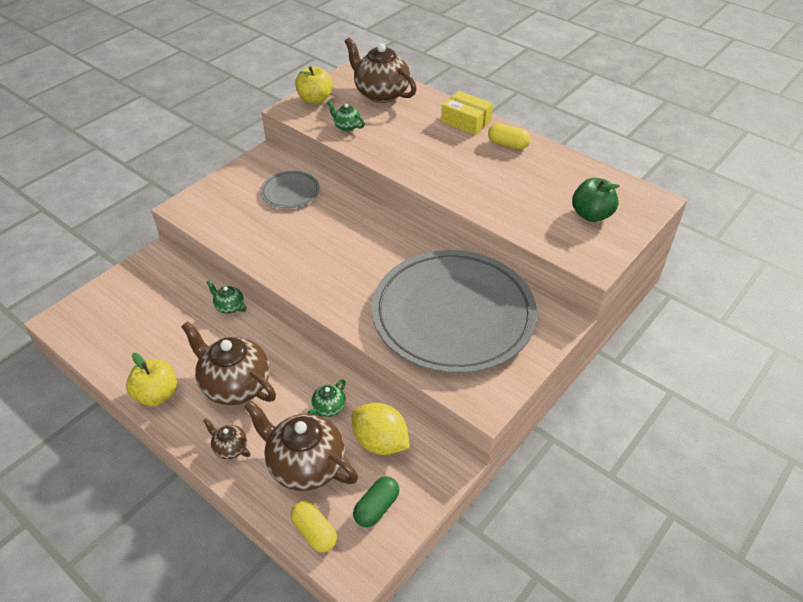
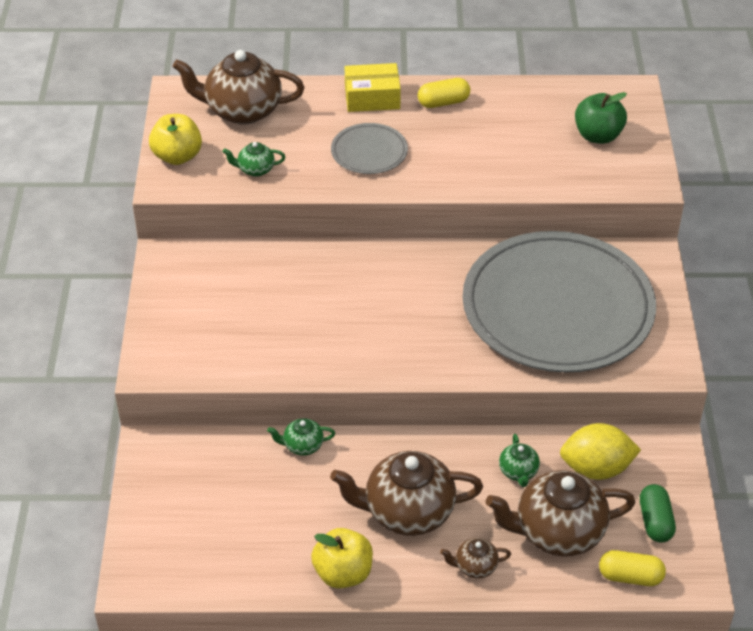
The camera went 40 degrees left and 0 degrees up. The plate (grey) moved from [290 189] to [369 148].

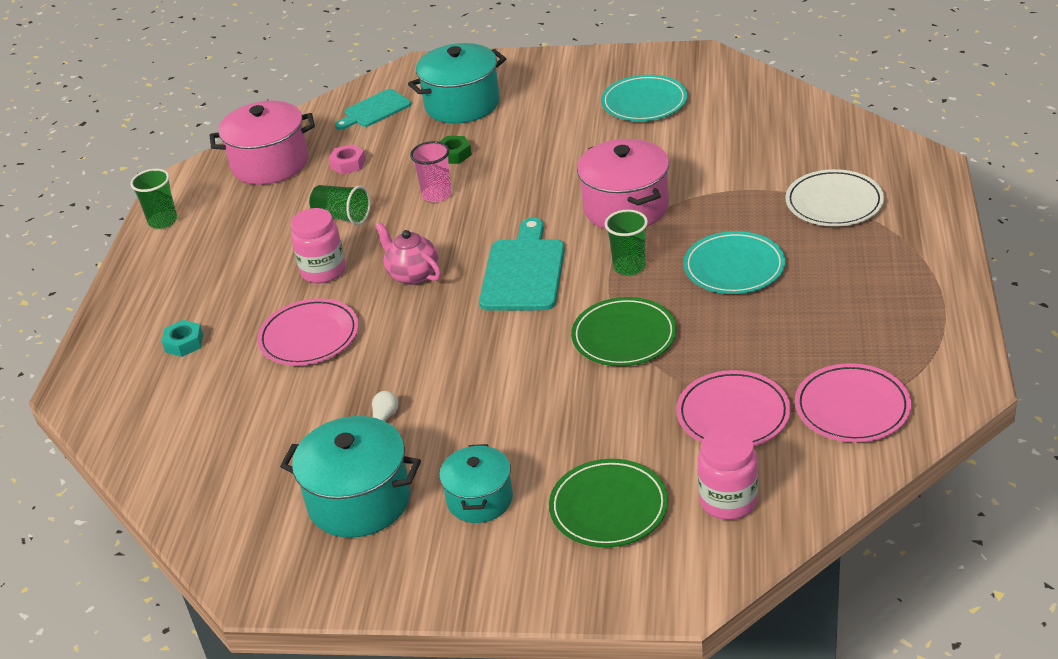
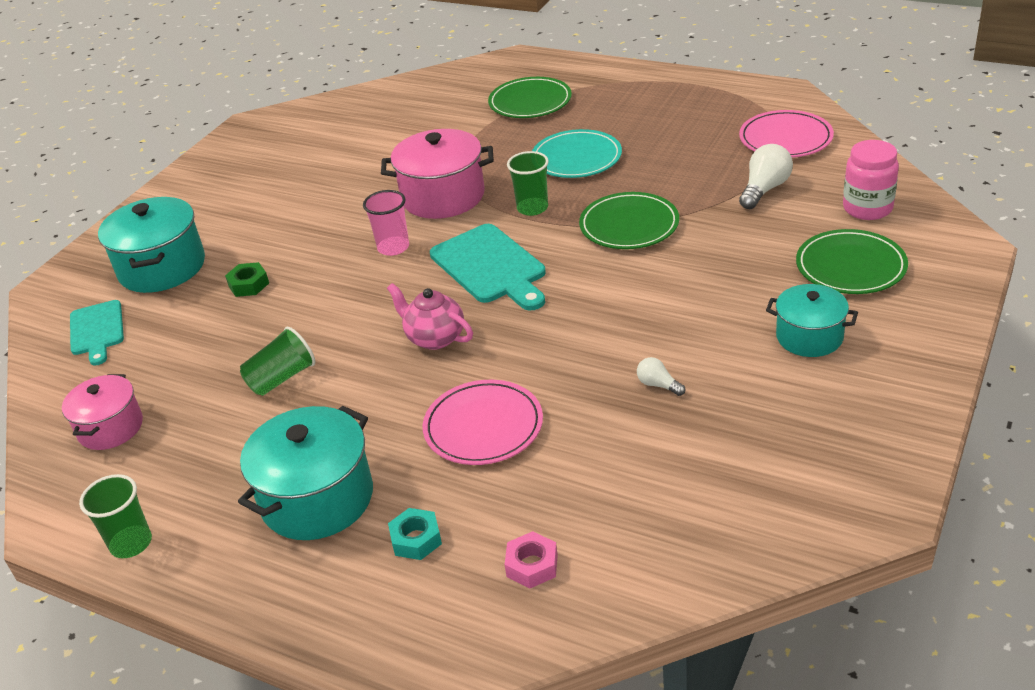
The camera went 70 degrees left and 0 degrees up. The plate (turquoise) at [644 98] disappeared. The pot (pink) at [262 143] changed to 0.63 times the size. The cup (pink) moved from [431 171] to [386 223]. The nut (pink) moved from [347 159] to [531 559]. The plate (white) at [835 198] became the plate (green) at [530 97]. The jar (pink) at [318 245] disappeared. The cutting board (turquoise) at [522 264] turned 150 degrees counterclockwise. The teapot (pink) at [408 253] turned 60 degrees clockwise. The plate (pink) at [733 408] was replaced by the light bulb (white) at [766 176]. The pot (turquoise) moved from [350 477] to [305 473].

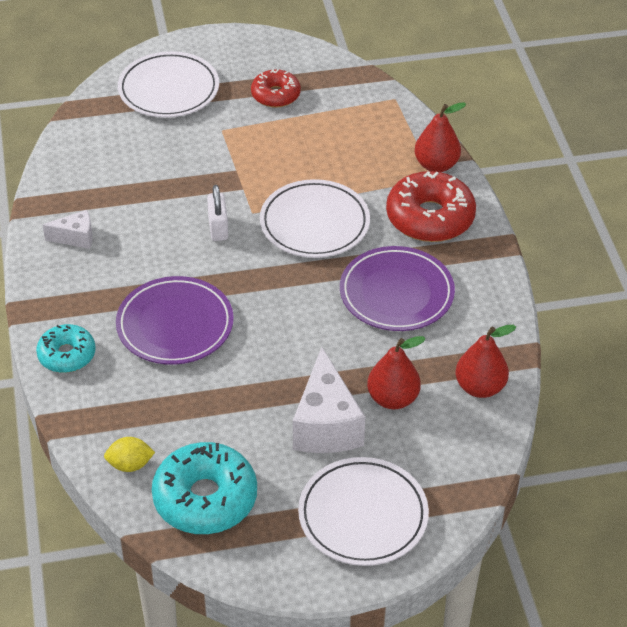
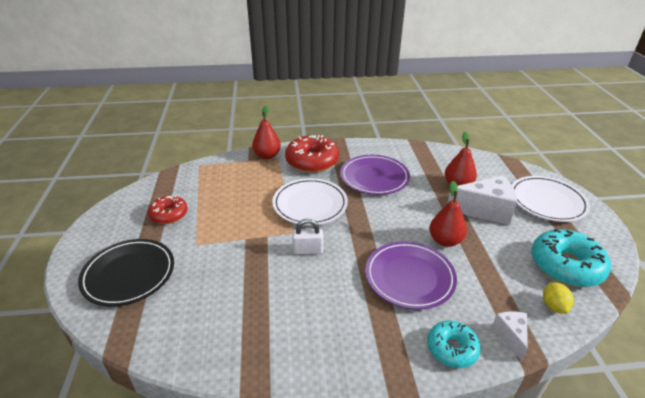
The camera went 85 degrees left and 10 degrees down. The plate (white) at [168 84] became the plate (black) at [126 273]. The cheese (white) moved from [68 229] to [510 336]. The pear (red) moved from [486 361] to [448 214].

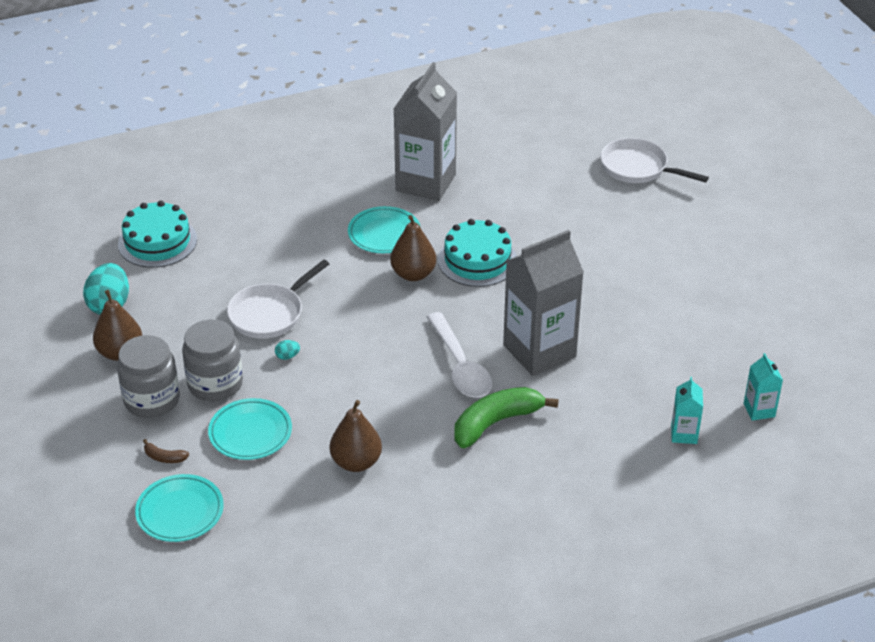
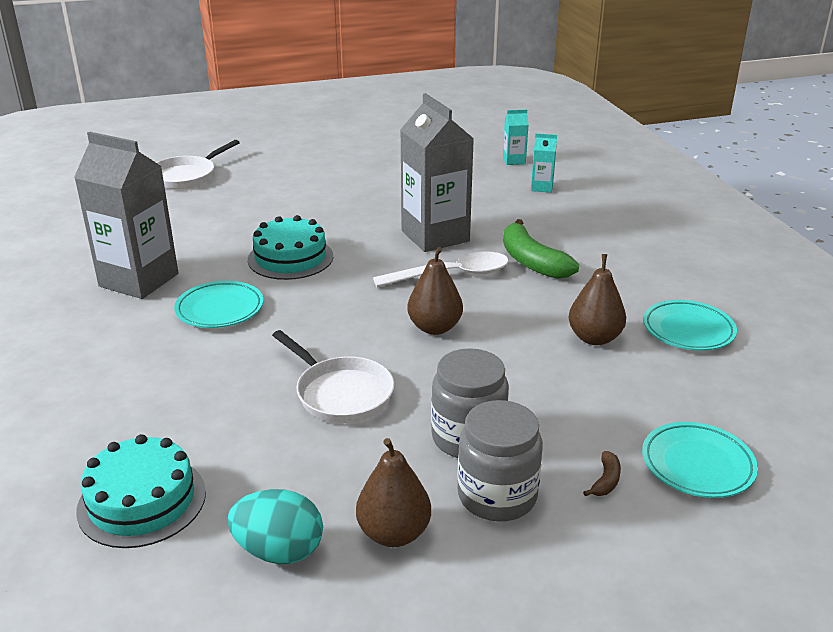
The camera went 85 degrees left and 10 degrees down. The pear (brown) moved from [413 248] to [435 291]. The egg (turquoise) at [287 350] disappeared. The plate (turquoise) moved from [250 429] to [690 325].

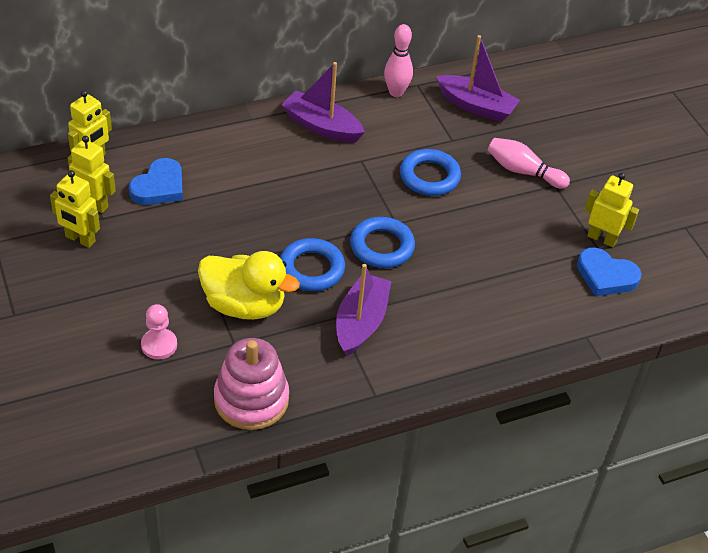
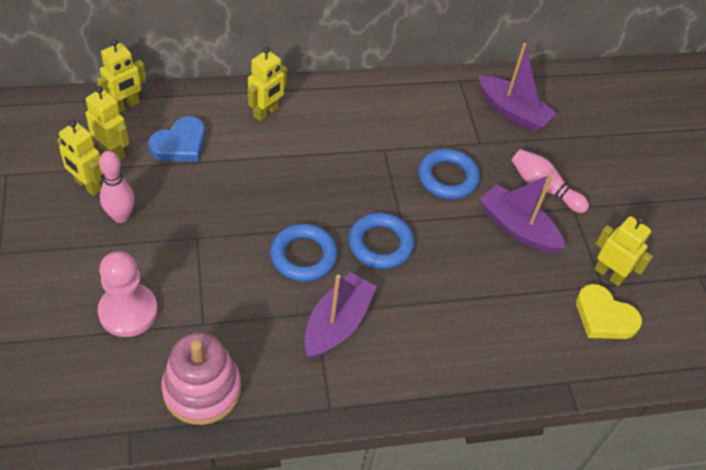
The camera went 10 degrees right and 5 degrees up. The bowling pin (pink) moved from [398 60] to [117 187]. The boat (purple) moved from [323 102] to [522 214]. The heart (blue) at [609 271] became the heart (yellow) at [609 311]. The duck (yellow) at [249 285] disappeared. The pawn (pink) at [159 332] changed to 1.59 times the size. The robot (yellow) at [267 84] appeared.

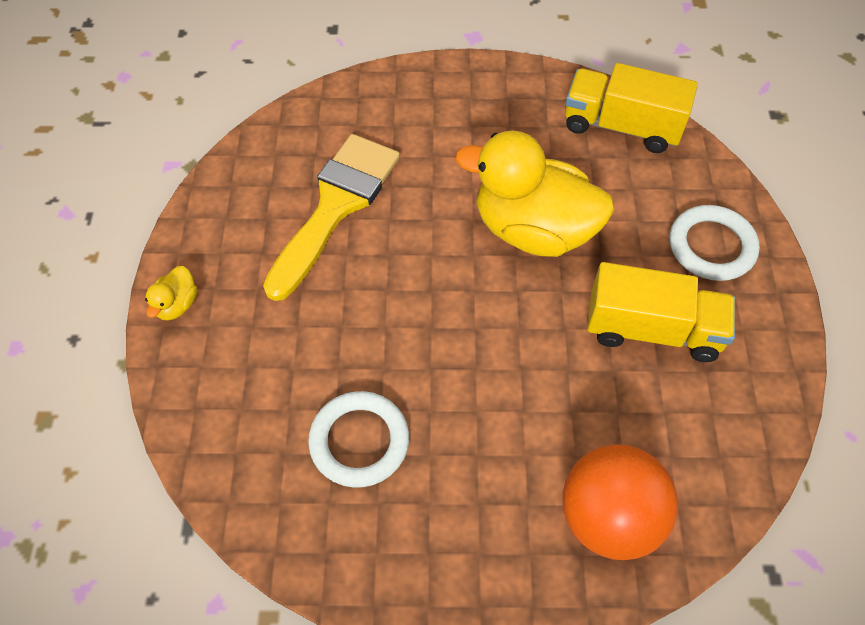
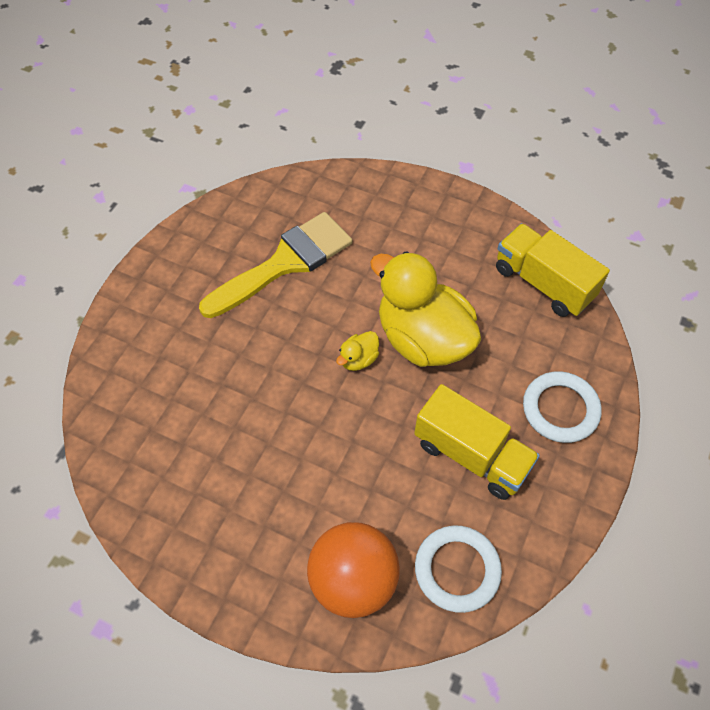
The camera went 25 degrees right and 0 degrees up. The duck (yellow) moved from [171 293] to [357 351]. The ring (white) moved from [358 439] to [458 569].

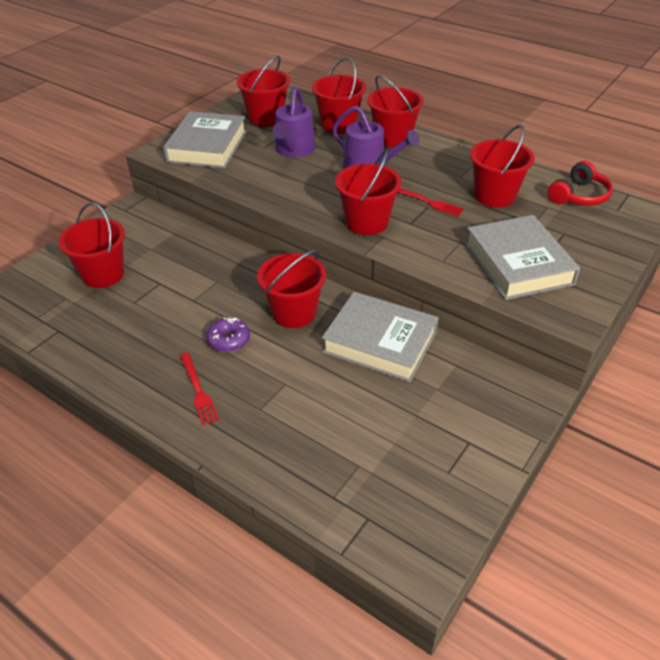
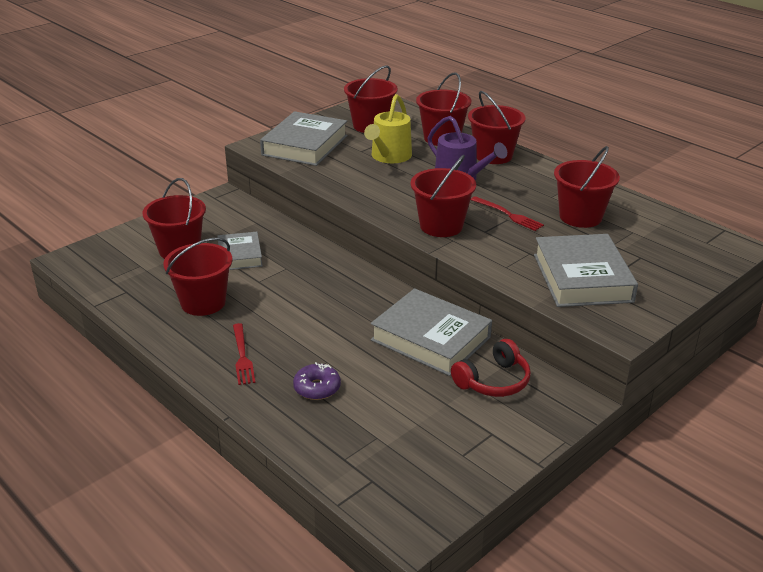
The camera went 10 degrees right and 10 degrees down. The watering can (purple) at [293 122] became the watering can (yellow) at [388 128]. The headphones (red) moved from [580 183] to [491 368]. The bucket (red) moved from [291 289] to [197 277]. The donut (purple) moved from [228 334] to [317 381]. The book (grey) at [240 251] appeared.

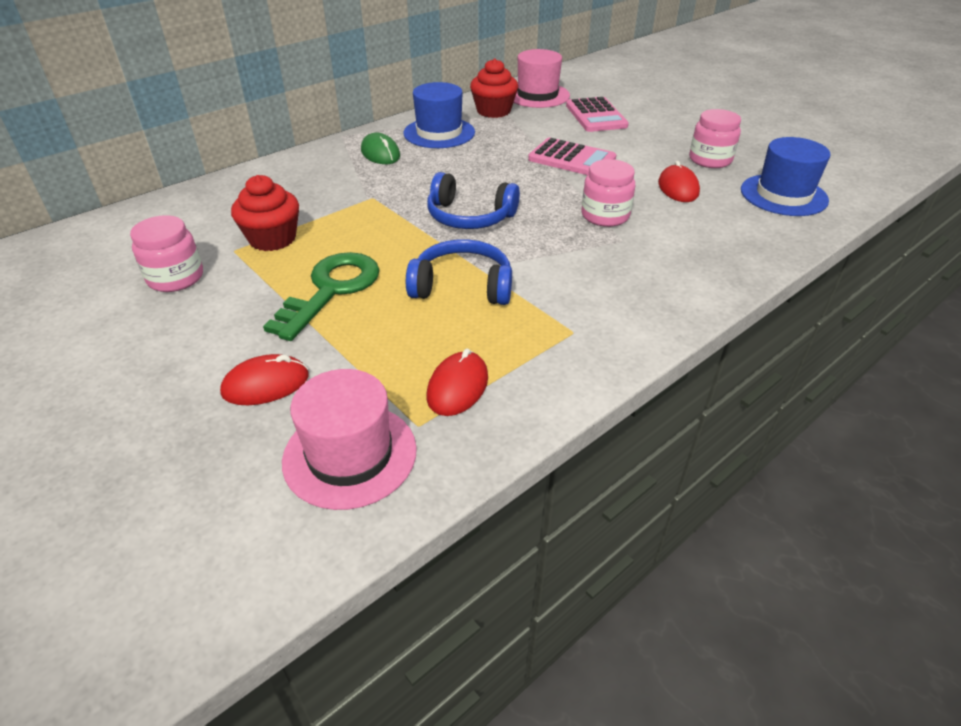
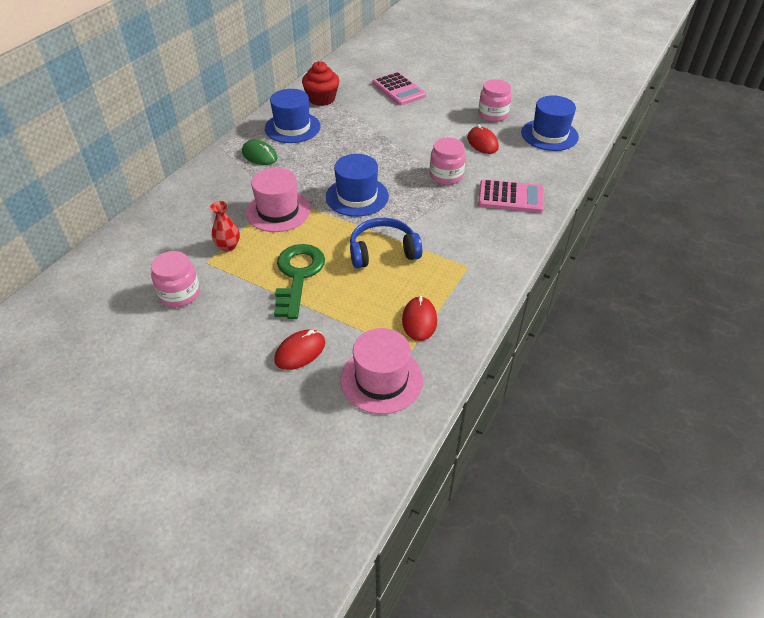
The camera went 20 degrees left and 5 degrees up. The hat (pink) moved from [541 78] to [278 200]. The calculator (pink) moved from [572 156] to [511 196]. The headphones (blue) at [473 200] was replaced by the hat (blue) at [357 185]. The cupcake (red) at [265 213] was replaced by the vase (red) at [225 226].

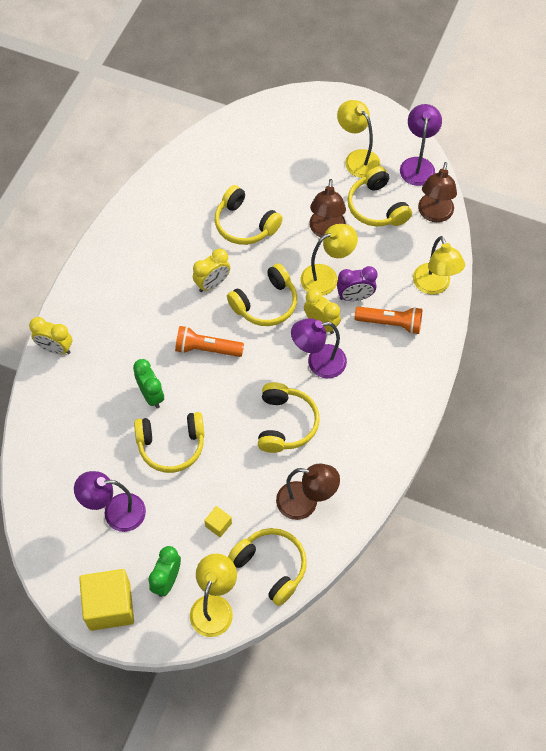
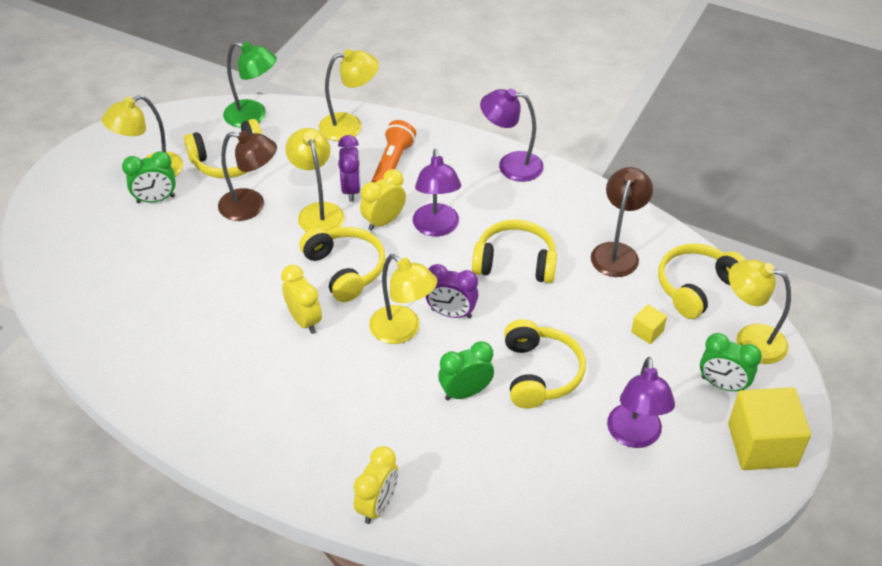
The camera went 85 degrees left and 15 degrees down. The lamp (purple) moved from [421 145] to [512 135]. The lamp (brown) at [437 192] became the lamp (green) at [250 85]. The headphones (yellow) at [249 215] disappeared. The flashlight (orange) at [209 341] was replaced by the lamp (yellow) at [403 299]. The clock (green) at [149 177] appeared. The clock (purple) at [452 291] appeared.

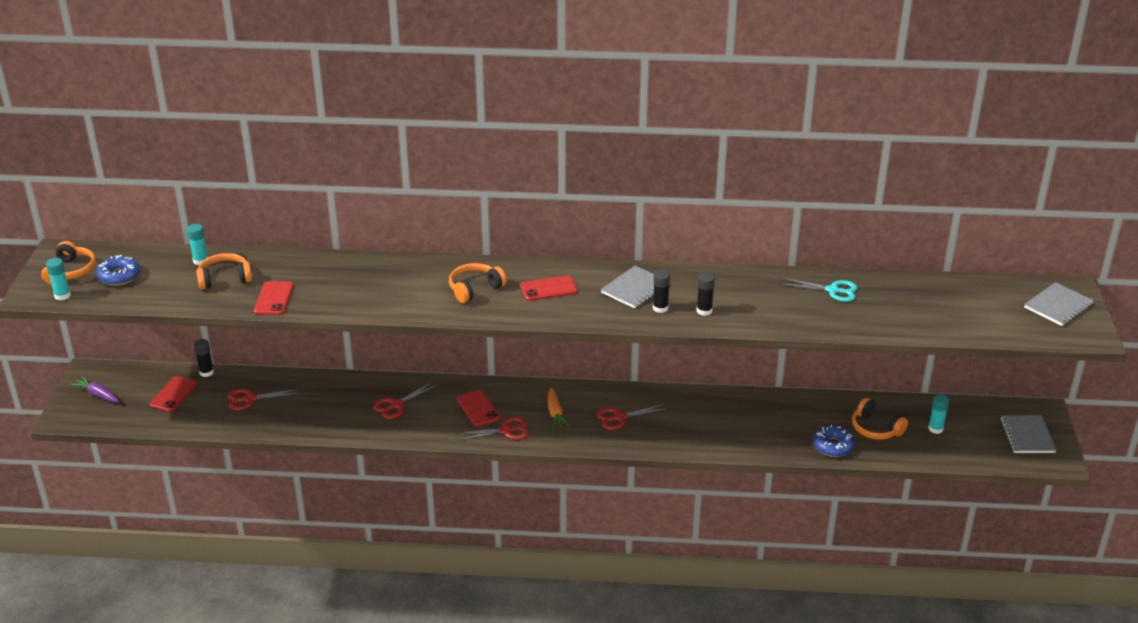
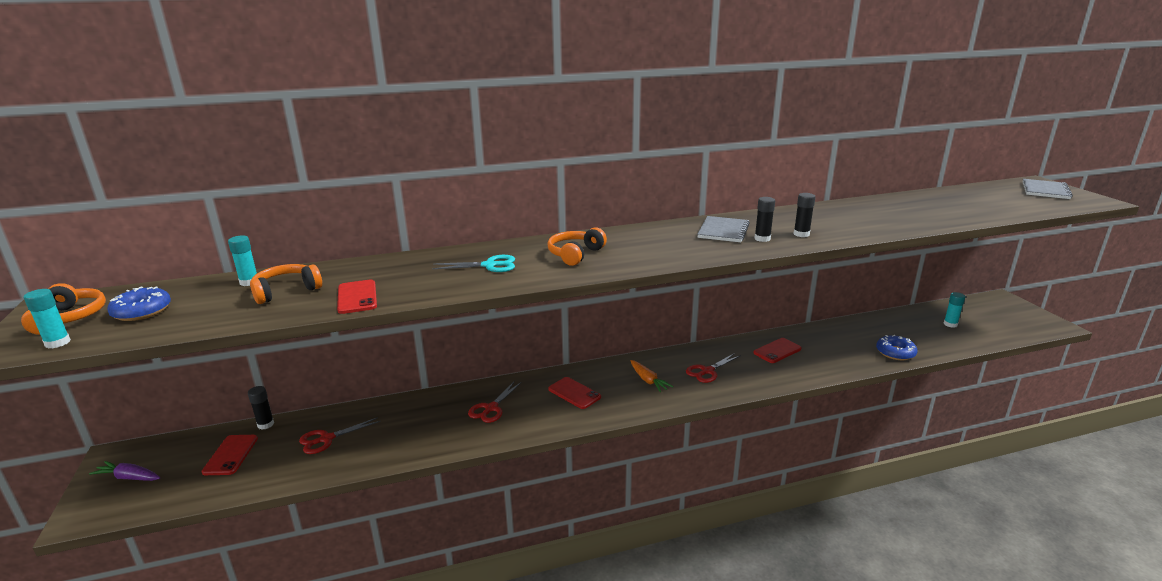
The camera went 20 degrees left and 10 degrees down. The phone (red) moved from [549 288] to [777 350]. The scissors (turquoise) moved from [819 290] to [473 263]. The headphones (orange) at [880 419] disappeared. The notebook (grey) at [1028 434] disappeared. The scissors (red) at [493 428] disappeared.

